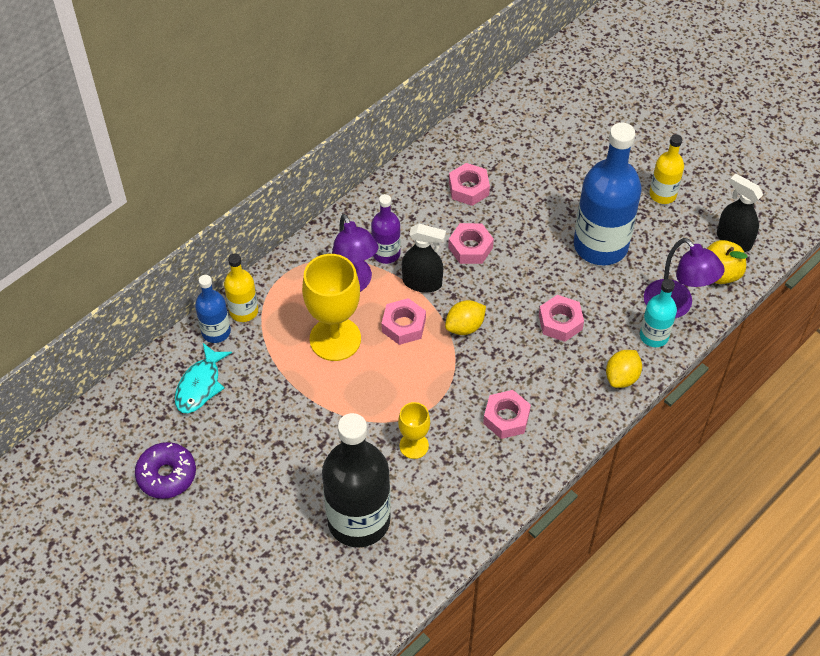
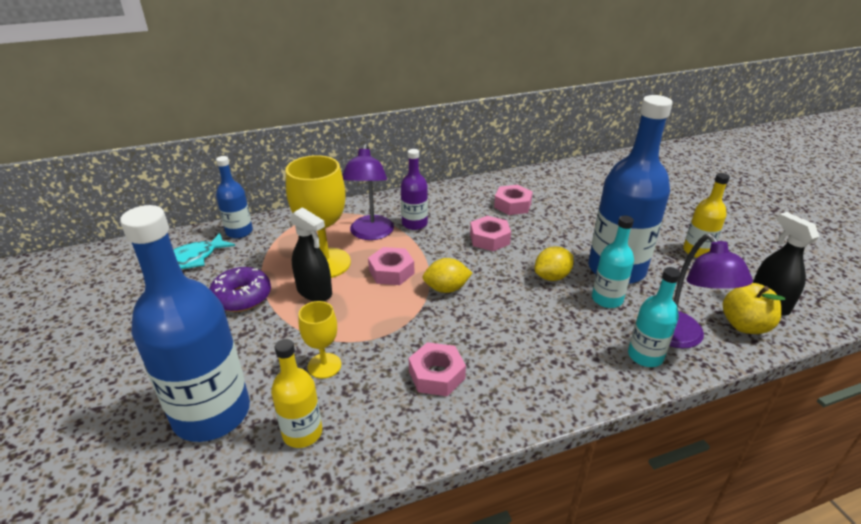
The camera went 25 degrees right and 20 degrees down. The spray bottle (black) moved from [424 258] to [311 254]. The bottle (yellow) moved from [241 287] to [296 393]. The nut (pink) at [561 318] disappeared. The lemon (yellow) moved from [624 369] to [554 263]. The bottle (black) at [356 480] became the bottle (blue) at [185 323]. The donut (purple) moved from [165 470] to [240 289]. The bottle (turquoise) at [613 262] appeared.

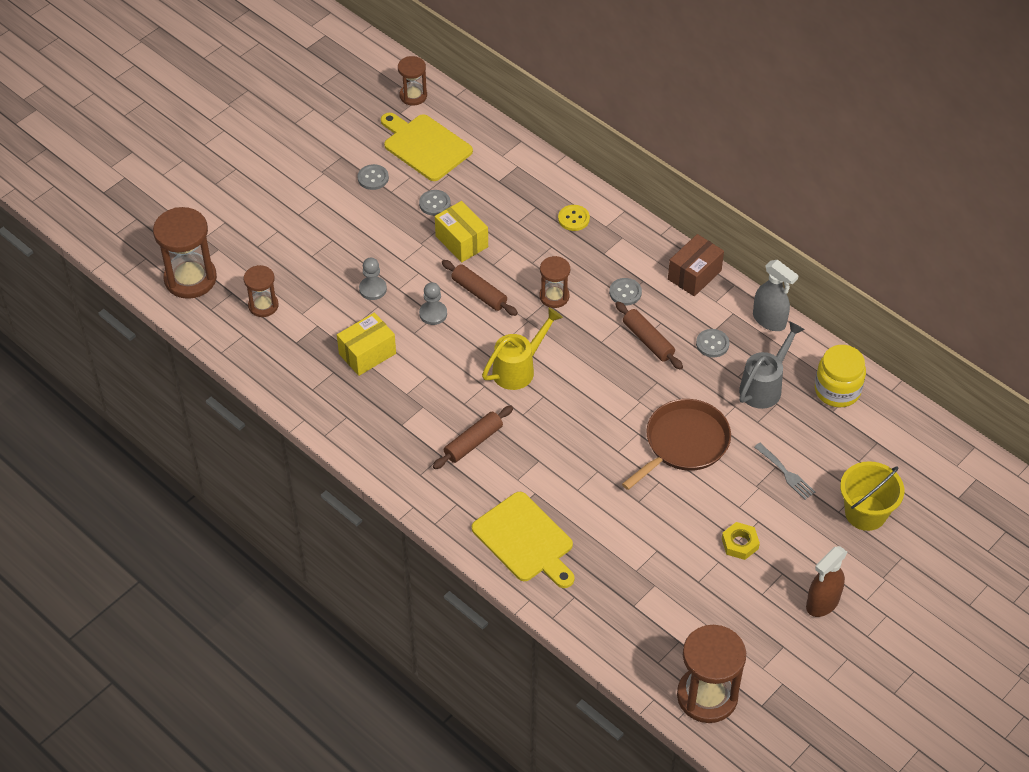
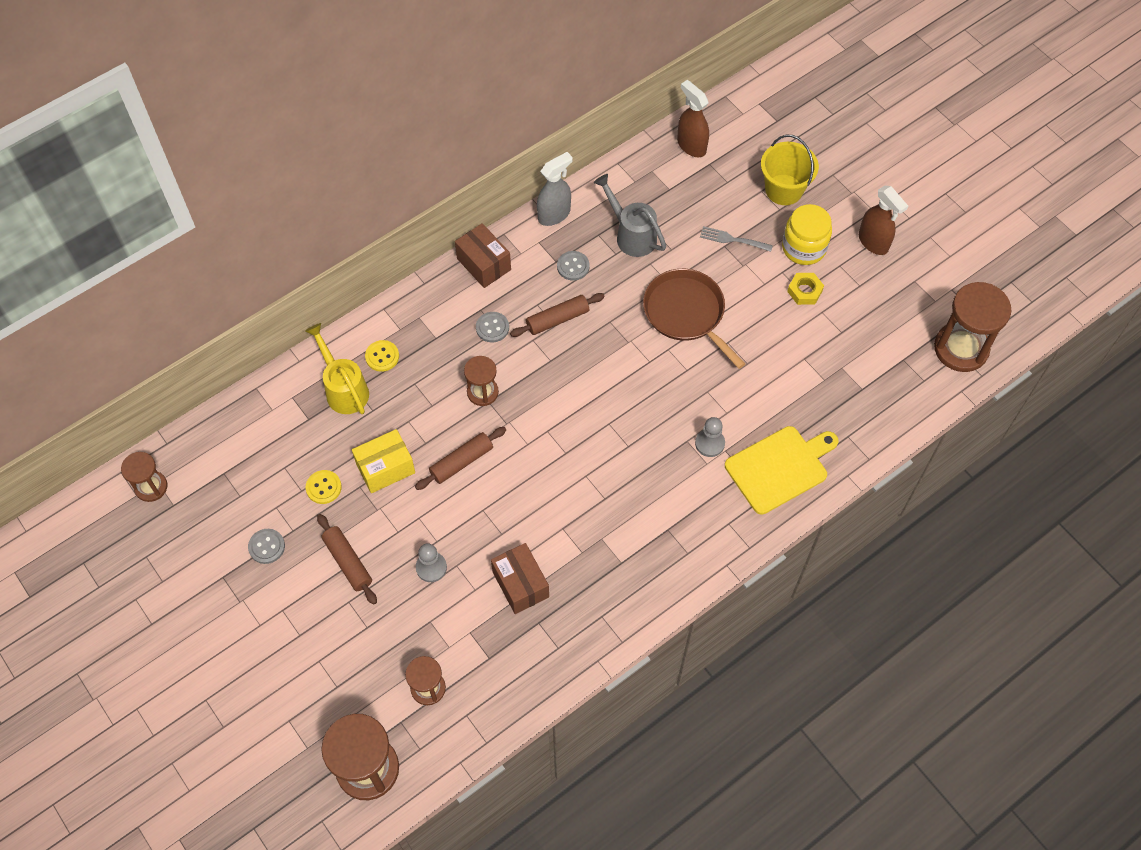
The camera went 80 degrees left and 10 degrees up. The cutting board (yellow) at [427 147] disappeared. The button (grey) at [434 203] became the button (yellow) at [324 487]. The pawn (grey) moved from [433 303] to [710 437]. The watering can (yellow) moved from [522 349] to [337 368]. The box (yellow) at [366 344] became the box (brown) at [520 578]. The jar (yellow) moved from [840 376] to [807 234]. The rolling pin (brown) moved from [473 437] to [347 559]. The fork (grey) at [784 471] turned 135 degrees counterclockwise. The spray bottle (brown) at [693 118] appeared.

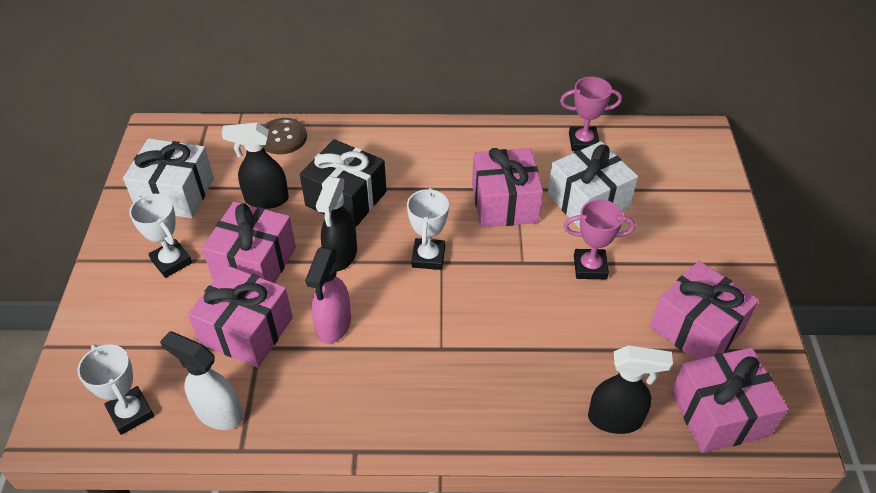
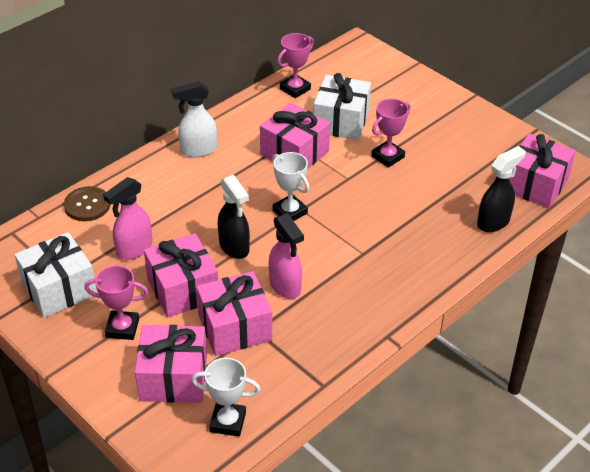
The camera went 45 degrees left and 5 degrees down. The spray bottle (black) at [255 166] became the spray bottle (pink) at [127 218]. The gift (black) at [343 183] disappeared. The trophy (white) at [160 236] became the trophy (pink) at [117 302]. The gift (pink) moved from [704 310] to [171 364]. The spray bottle (white) moved from [201 380] to [194 119].

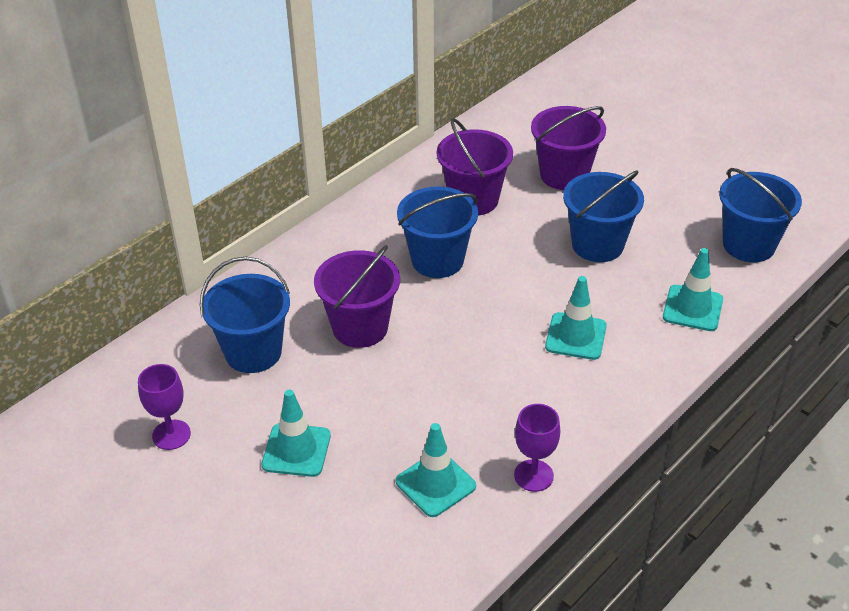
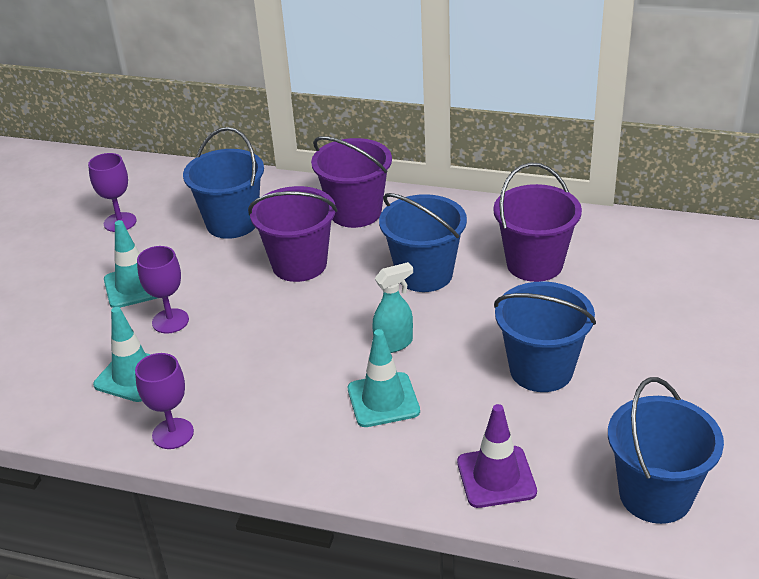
The camera went 65 degrees right and 5 degrees down. The bucket (purple) moved from [568 148] to [351 182]. The traffic cone (turquoise) at [693 289] became the traffic cone (purple) at [497 456]. The goblet (purple) at [163 290] appeared. The spray bottle (turquoise) at [392 307] appeared.

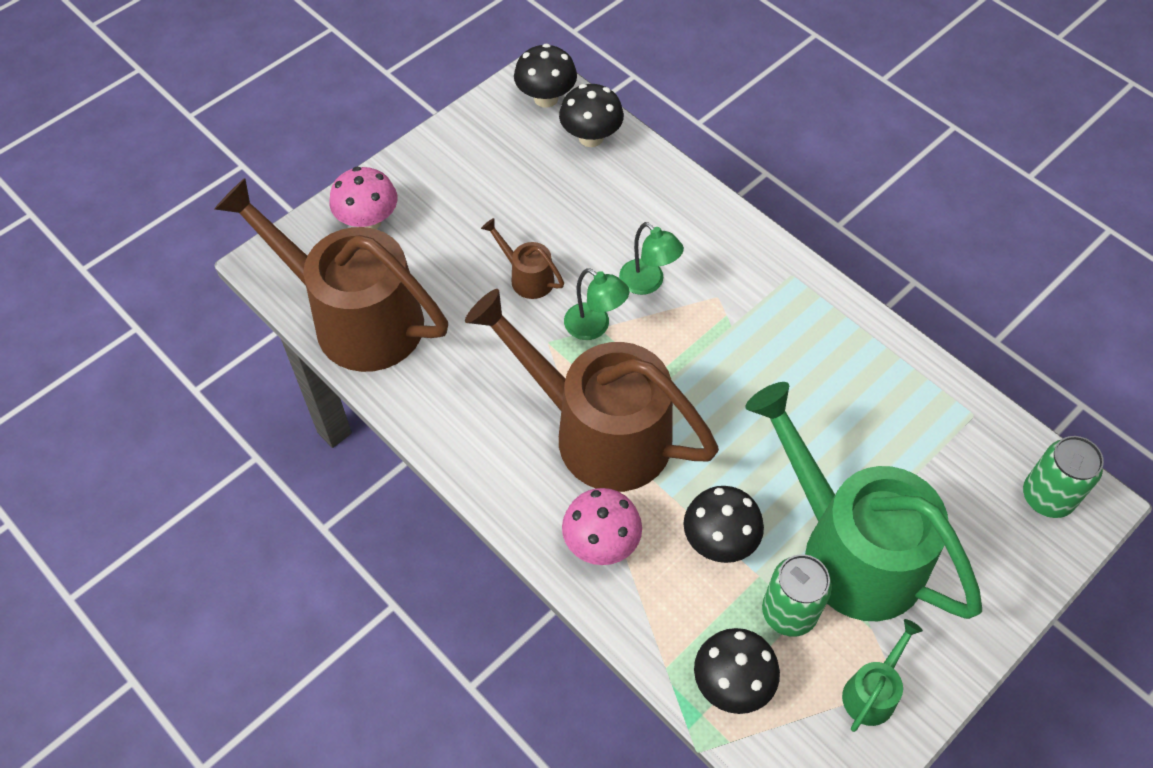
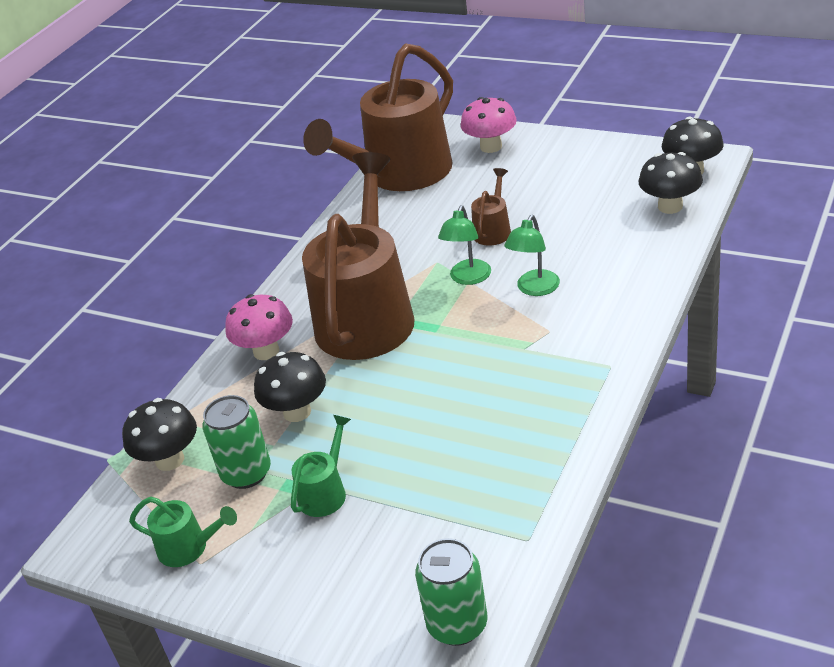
The camera went 75 degrees right and 20 degrees down. The watering can (brown) at [331 275] turned 150 degrees counterclockwise. The watering can (green) at [863 501] changed to 0.41 times the size.

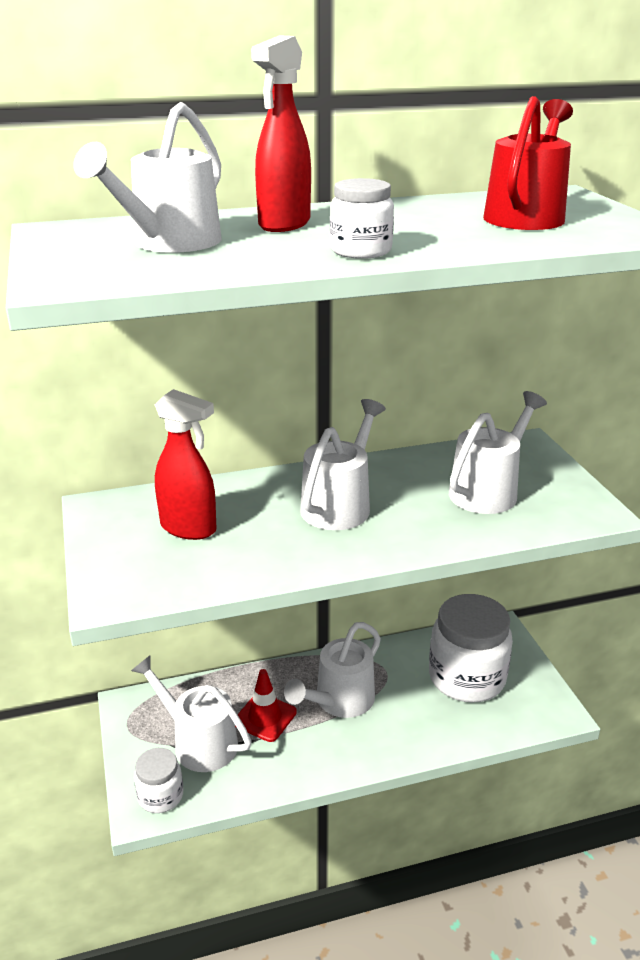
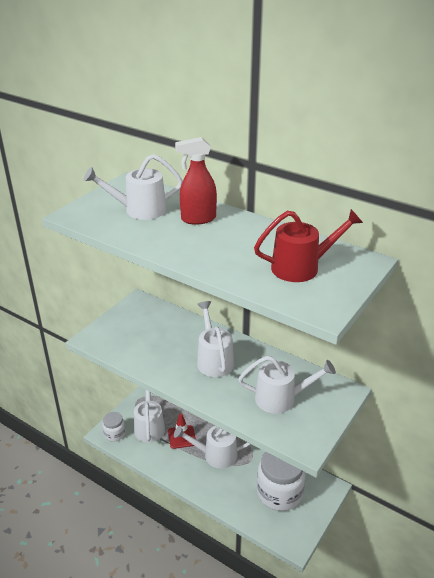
The camera went 50 degrees right and 5 degrees up. The jar (white) at [362 218] disappeared. The spray bottle (red) at [186 464] disappeared. The watering can (white) at [343 464] turned 90 degrees counterclockwise.

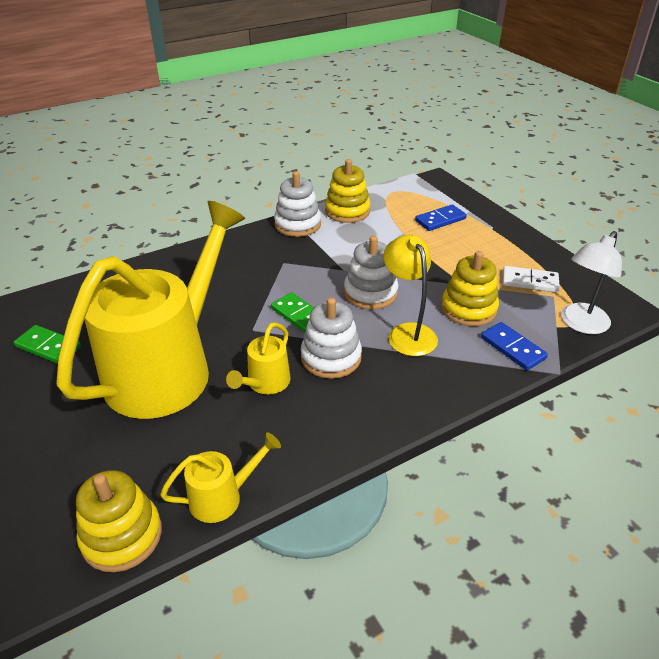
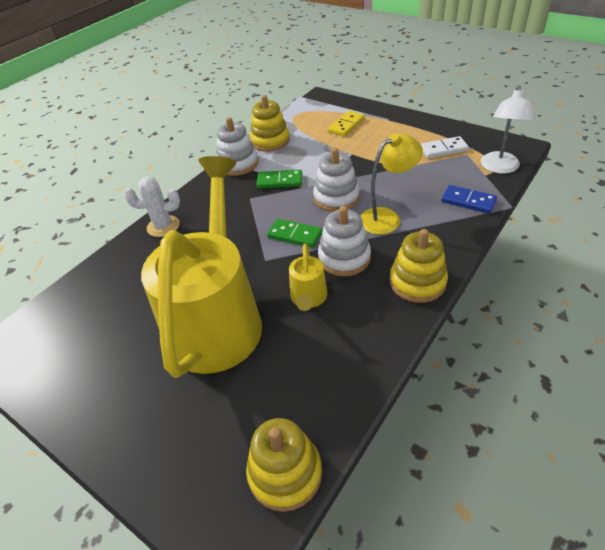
The camera went 20 degrees left and 5 degrees up. The domino (blue) at [441 217] became the domino (yellow) at [346 123]. The lamp (yellow) at [410 295] turned 105 degrees clockwise. The stacking toy (yellow) moved from [470 288] to [419 266]. The domino (green) moved from [47 344] to [279 179]. The watering can (yellow) at [220 477] disappeared. The cactus (white) at [152 207] appeared.

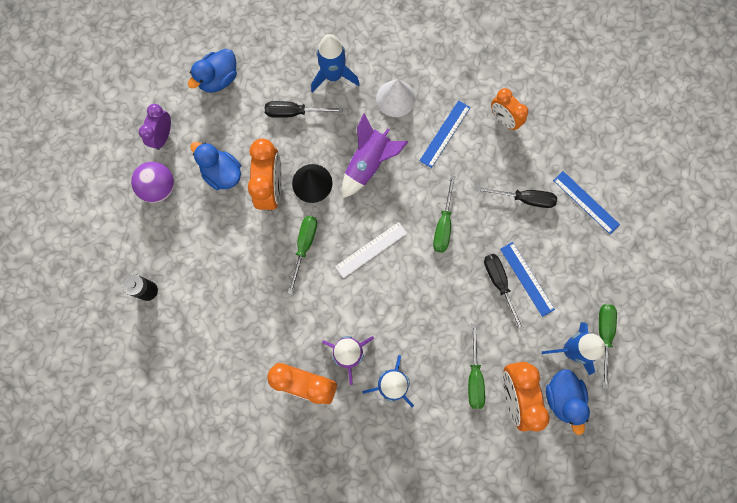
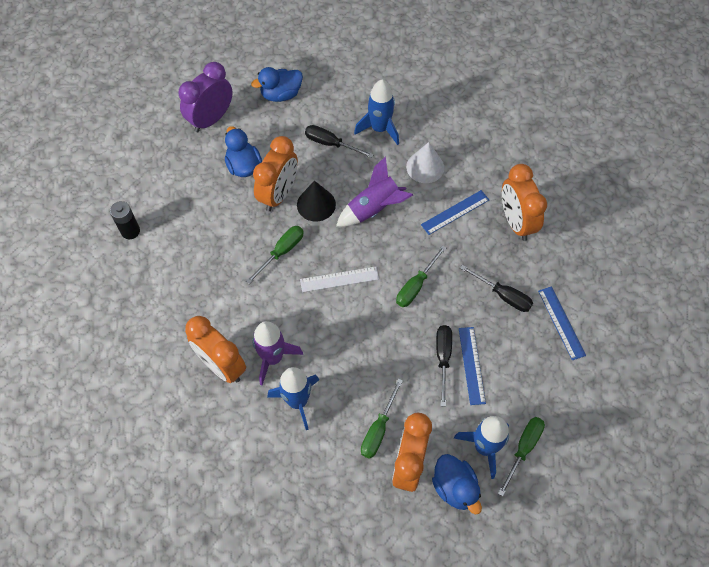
The camera went 25 degrees right and 15 degrees down. The clock (orange) at [509 109] changed to 1.56 times the size. The clock (purple) at [155 127] changed to 1.56 times the size. The ball (purple) at [152 182] disappeared. The duck (blue) at [568 402] turned 45 degrees counterclockwise.

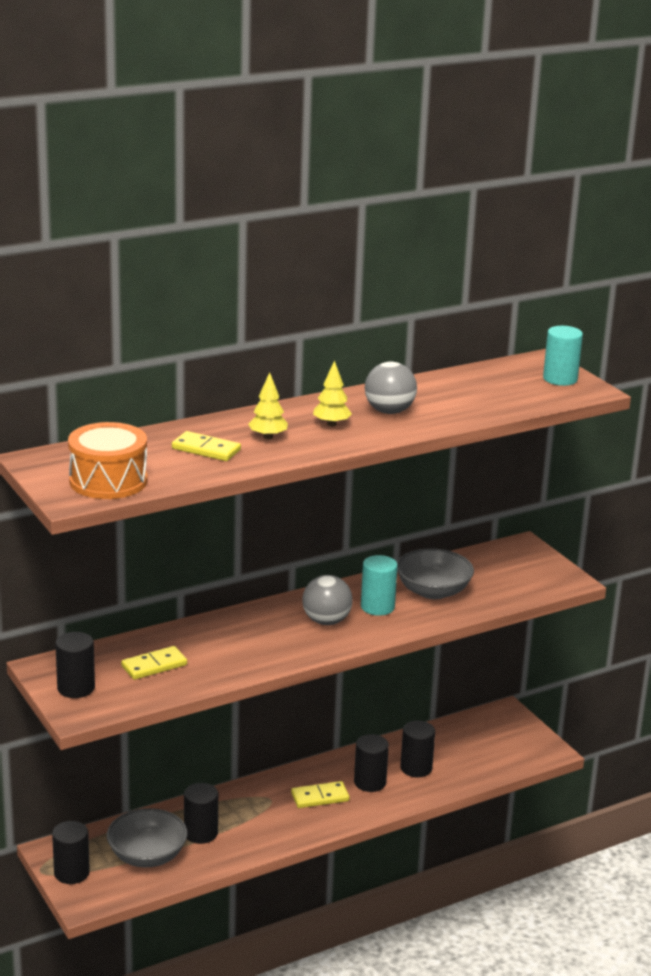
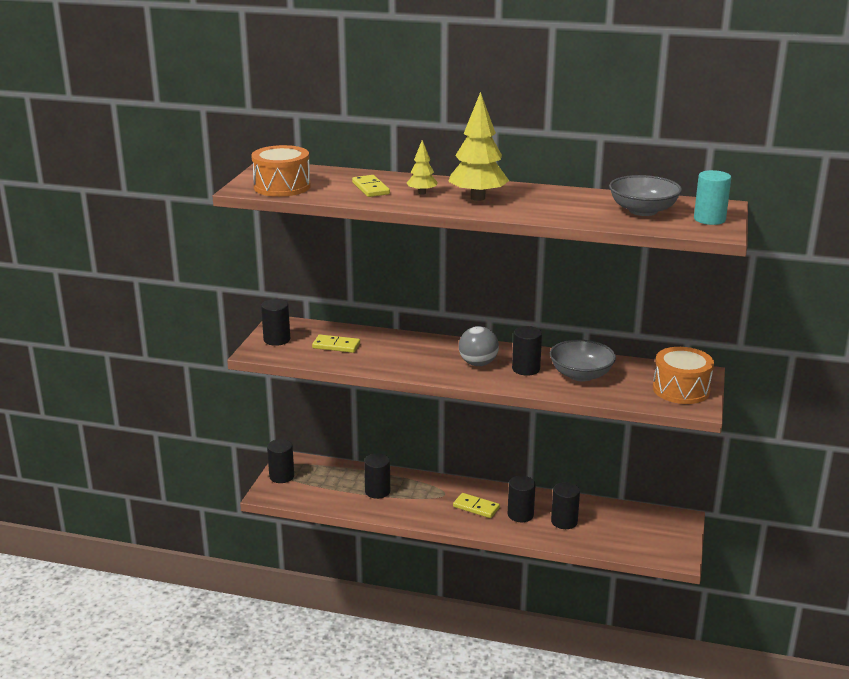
The camera went 45 degrees right and 0 degrees up. The tree (yellow) at [332 393] changed to 1.92 times the size. The ball (grey) at [391 388] disappeared. The cylinder (turquoise) at [379 585] became the cylinder (black) at [527 351]. The bowl (grey) moved from [147 837] to [645 195]. The drum (orange) at [683 375] appeared.

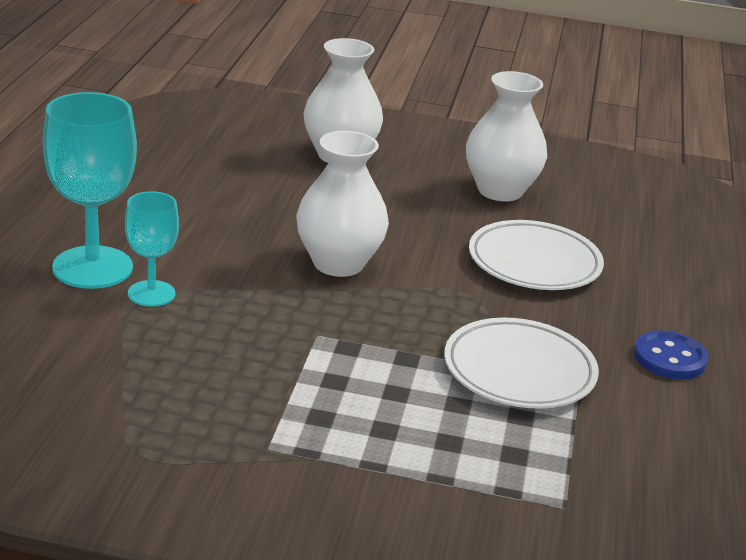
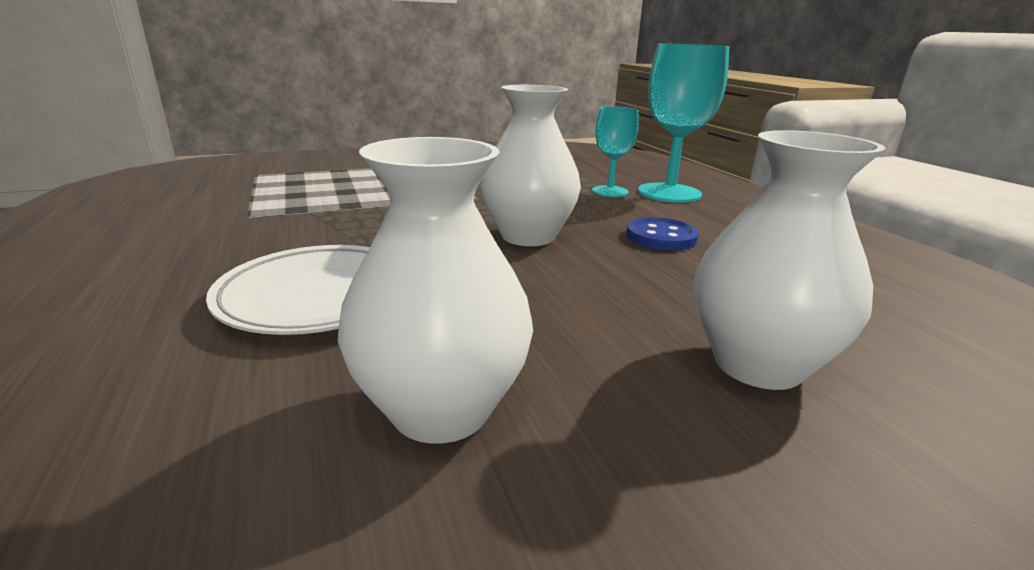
The camera went 150 degrees right and 5 degrees down. The plate (white) at [521 363] disappeared. The button (blue) moved from [671 355] to [662 233].

